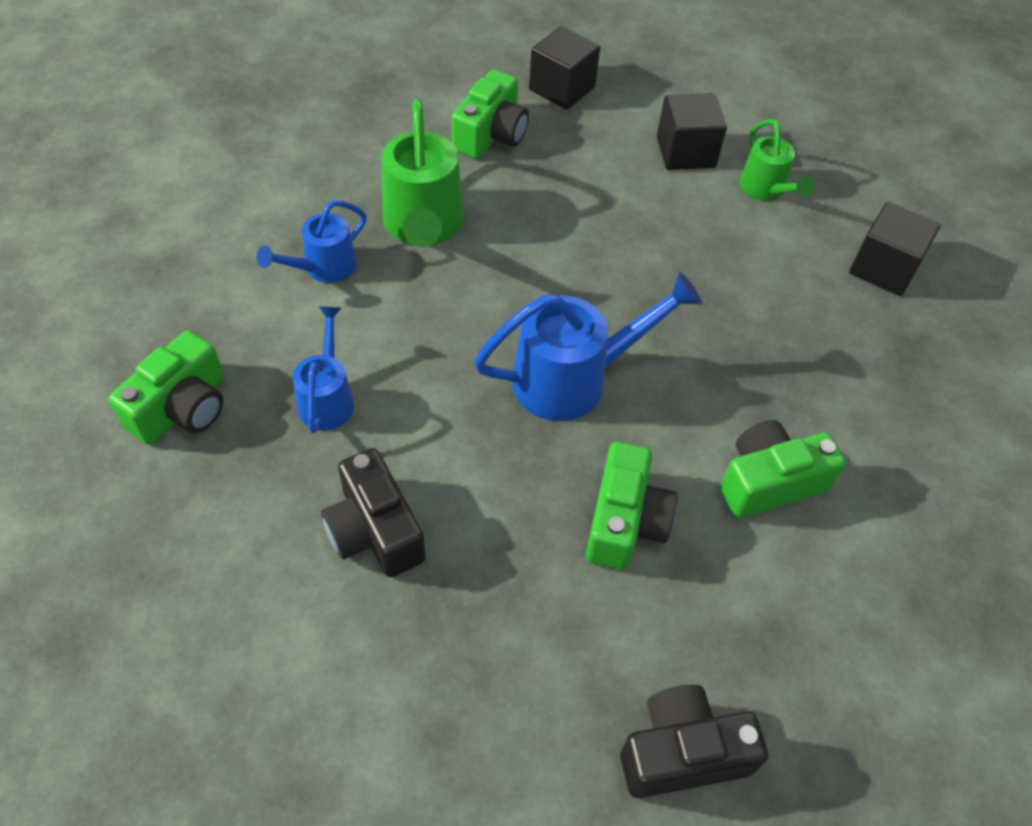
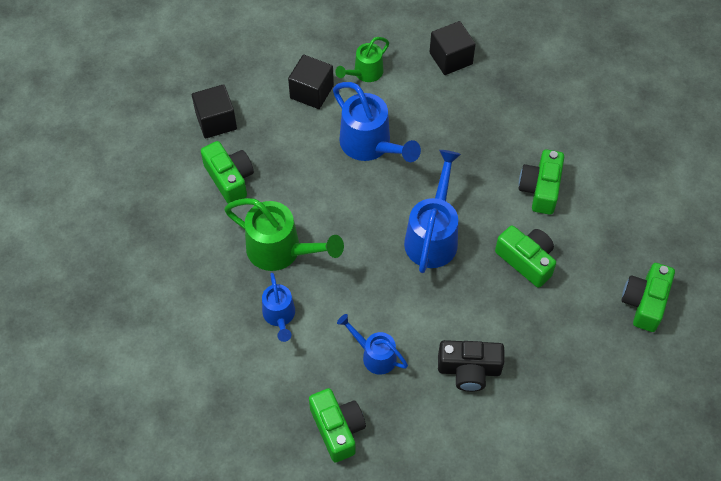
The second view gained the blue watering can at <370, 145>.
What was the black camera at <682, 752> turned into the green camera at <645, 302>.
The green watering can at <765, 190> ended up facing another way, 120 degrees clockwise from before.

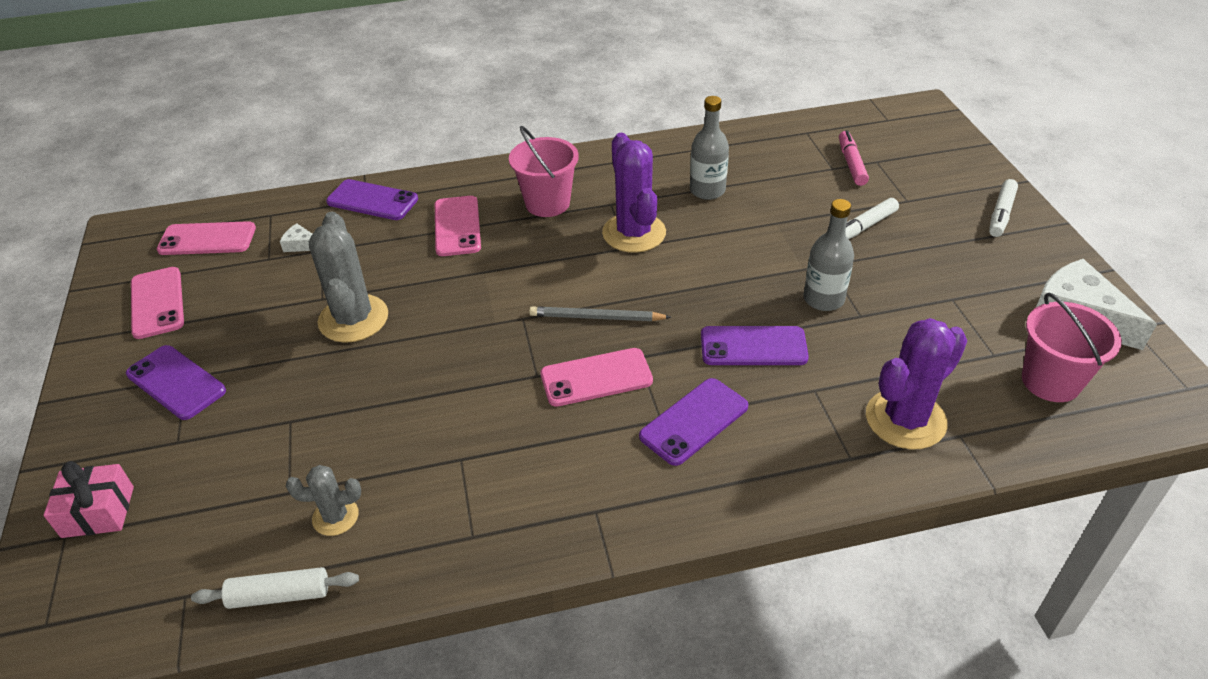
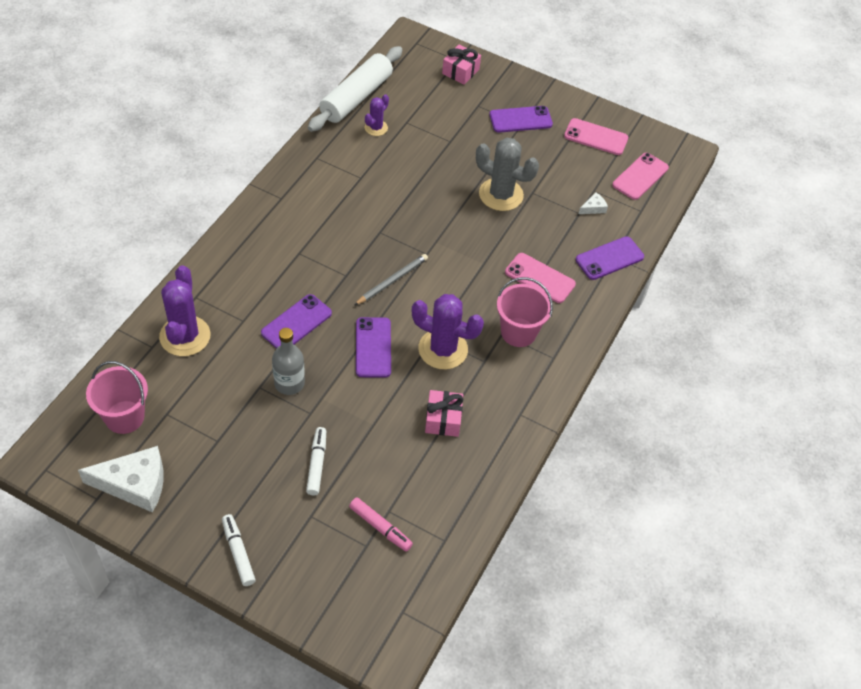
The second view lost the pink phone at <596, 377>.
The purple phone ended up elsewhere, having gone from <694, 421> to <373, 347>.
Where the grey bottle stood at <707, 190>, the pink gift came to stand at <443, 419>.
What was the grey cactus at <335, 517> turned into the purple cactus at <376, 128>.
The size of the white rolling pin at <279, 595> changed by a factor of 1.97.

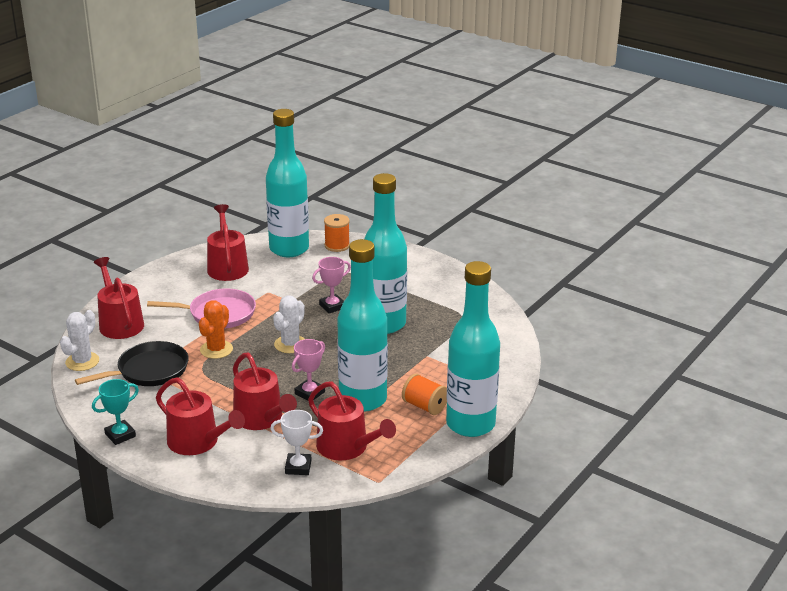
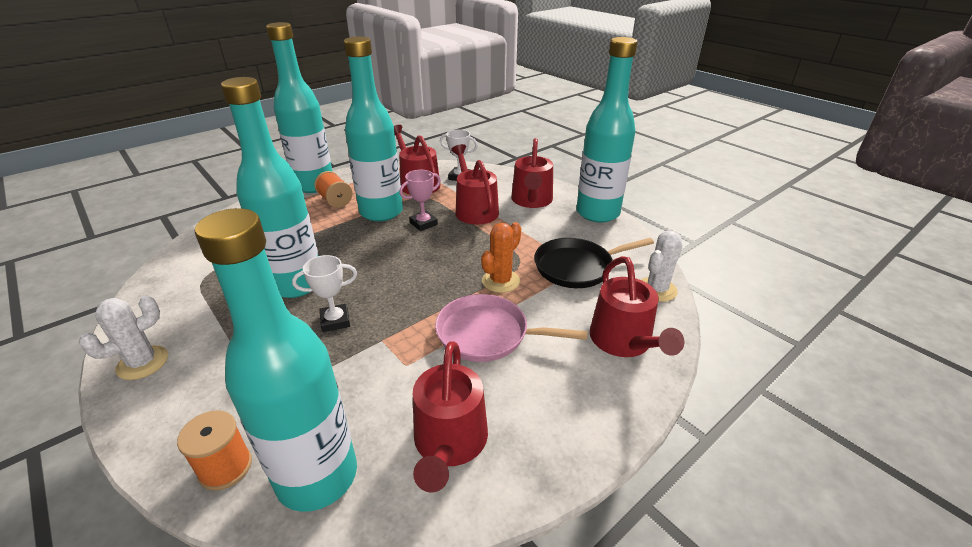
The white cactus ended up elsewhere, having gone from <290, 344> to <143, 363>.
Where the turquoise trophy stood at <120, 435>, the turquoise bottle came to stand at <597, 213>.
What was the pink trophy at <332, 306> turned into the white trophy at <335, 321>.
The red watering can at <198, 442> ended up facing another way, 135 degrees counterclockwise from before.

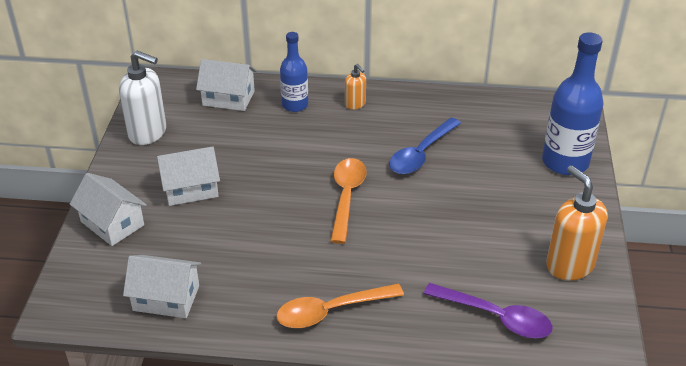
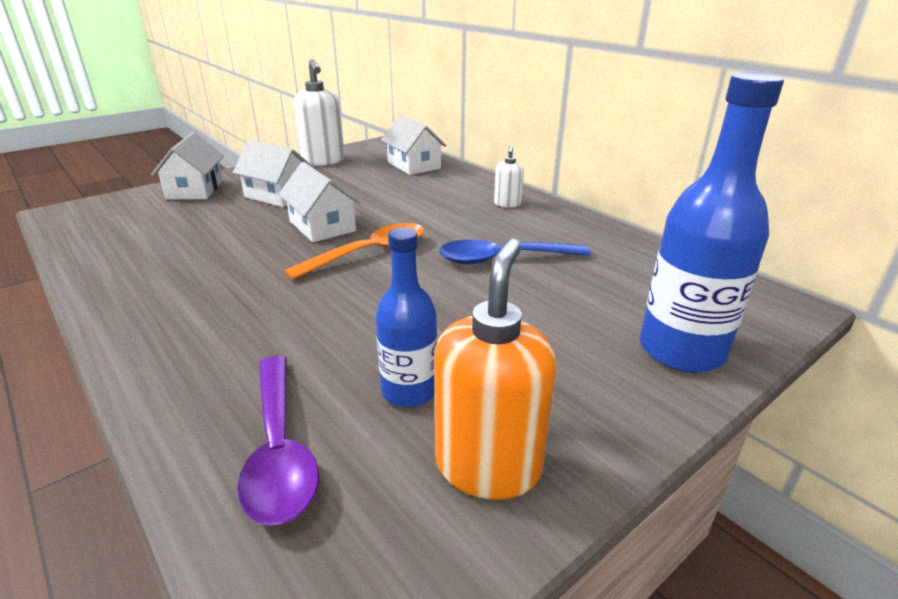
The second view lost the orange spoon at <331, 311>.
The white house ended up elsewhere, having gone from <166, 298> to <322, 226>.
The blue bottle ended up elsewhere, having gone from <295, 105> to <409, 391>.
What was the orange soap dispenser at <355, 104> turned into the white soap dispenser at <507, 204>.

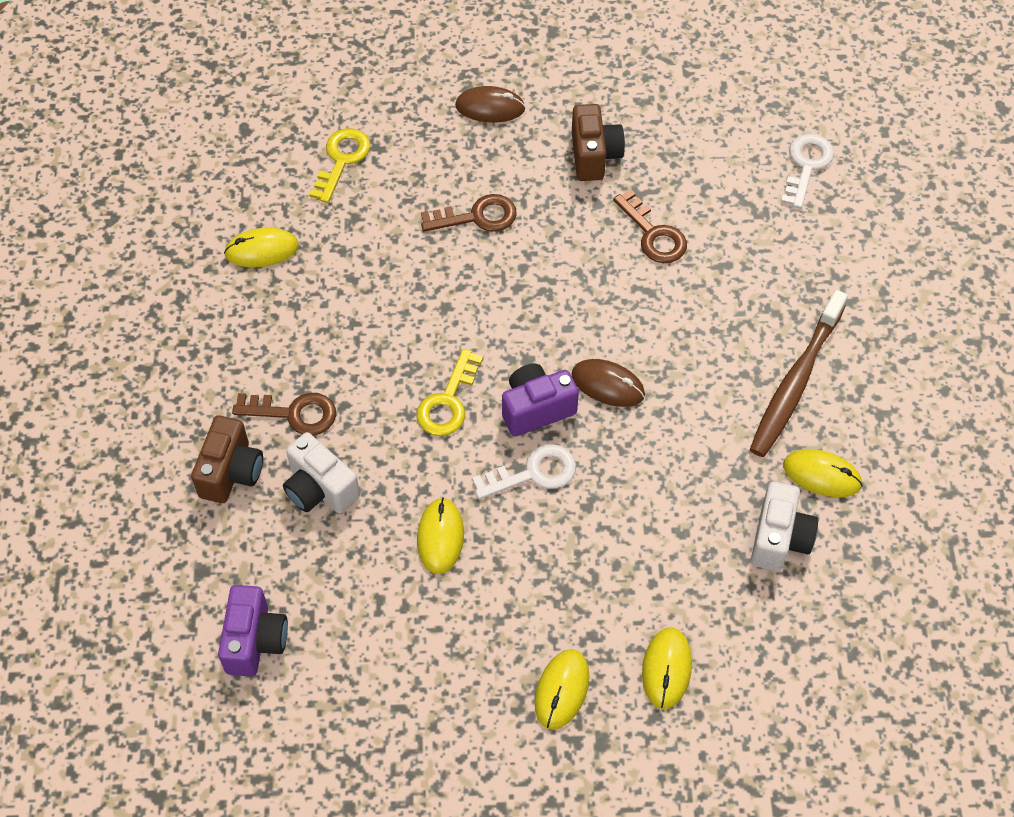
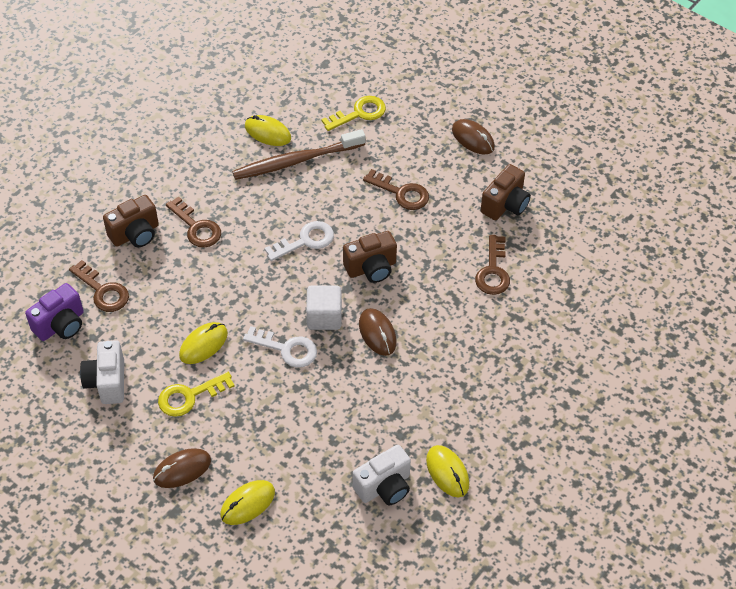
The second view gained the brown key at <103, 291>.
The second view gained the brown camera at <371, 268>.
The white camera ended up elsewhere, having gone from <320, 489> to <107, 382>.
The yellow key ended up elsewhere, having gone from <448, 401> to <189, 396>.
The brown toothbrush ended up elsewhere, having gone from <796, 381> to <296, 161>.
The white key ended up elsewhere, having gone from <806, 166> to <305, 241>.
Where the purple camera stood at <536, 409>, the white cube came to stand at <324, 317>.
What was the yellow mouse at <562, 690> turned into the brown mouse at <182, 469>.

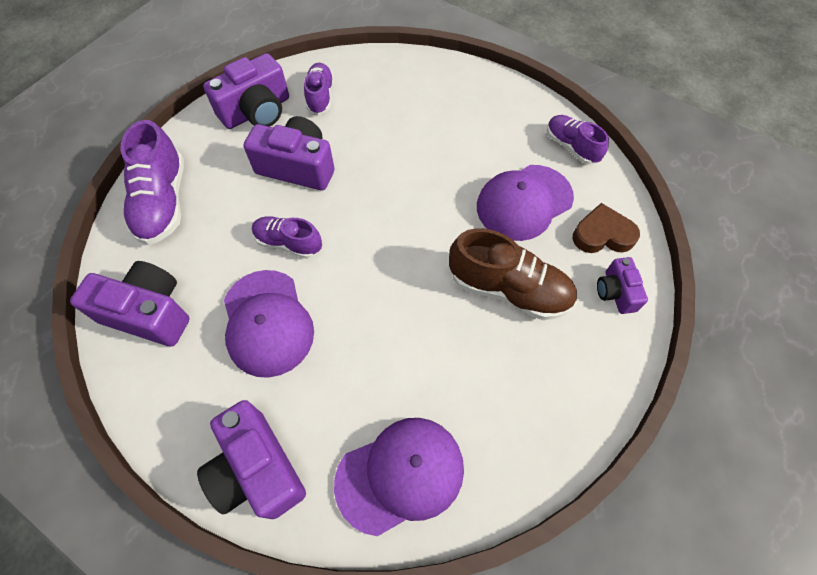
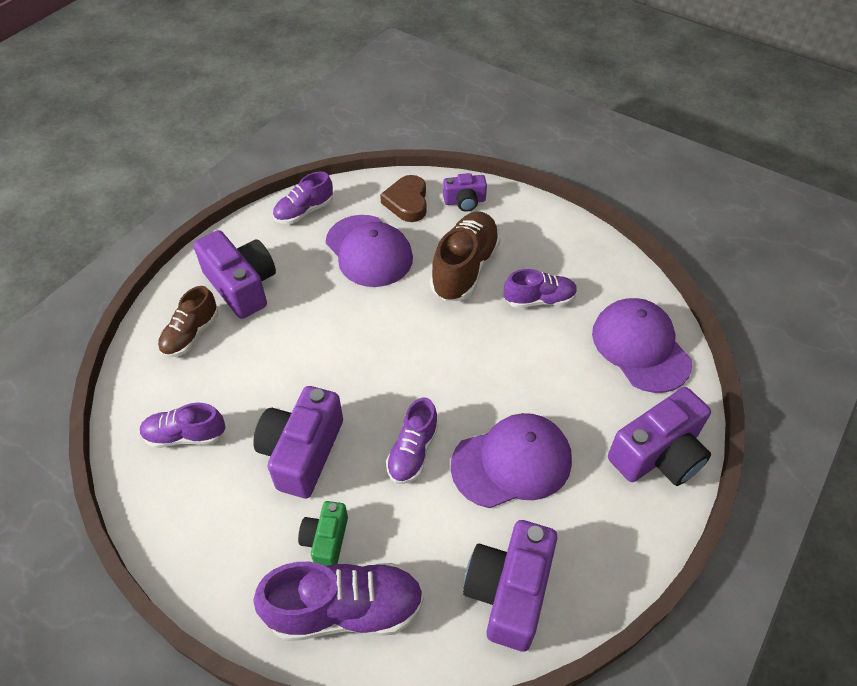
The second view gained the brown shoe at <191, 334>.
The second view gained the green camera at <326, 540>.
The second view gained the purple shoe at <539, 300>.
The purple camera ended up elsewhere, having gone from <257, 111> to <242, 286>.

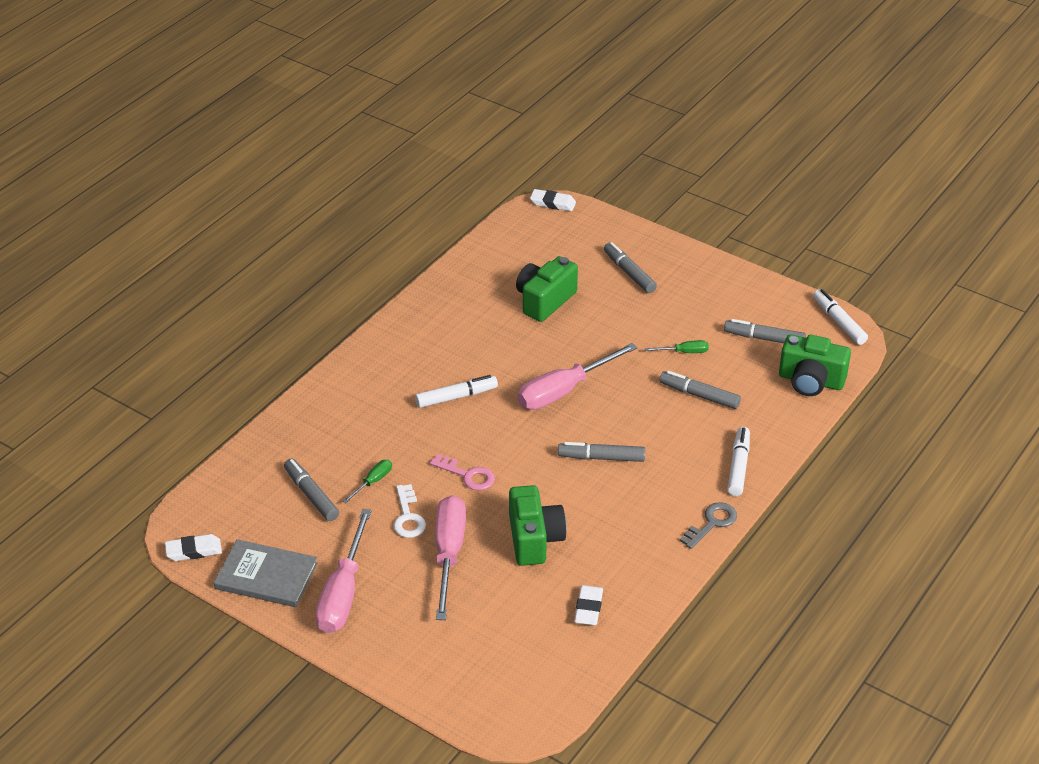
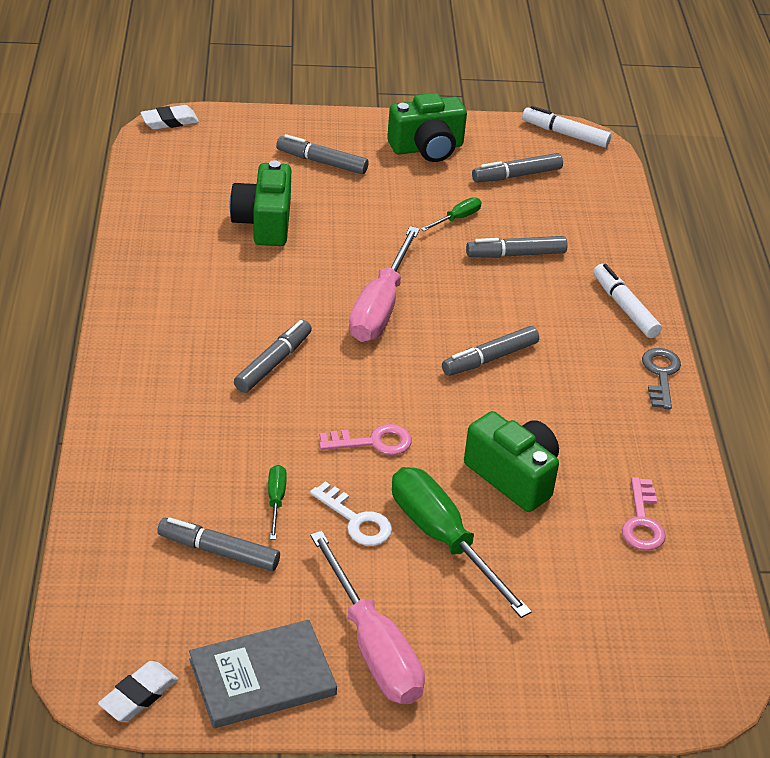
The green camera ended up elsewhere, having gone from <811, 381> to <427, 148>.
Where the white eraser stood at <588, 608>, the pink key came to stand at <642, 521>.
What was the white marker at <456, 397> turned into the grey marker at <273, 363>.
What was the pink screwdriver at <448, 554> turned into the green screwdriver at <443, 539>.

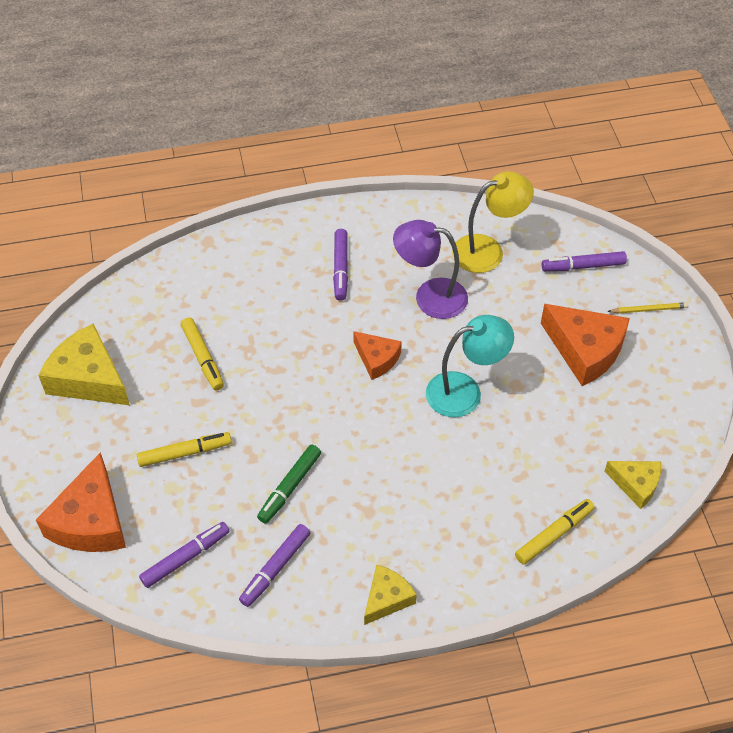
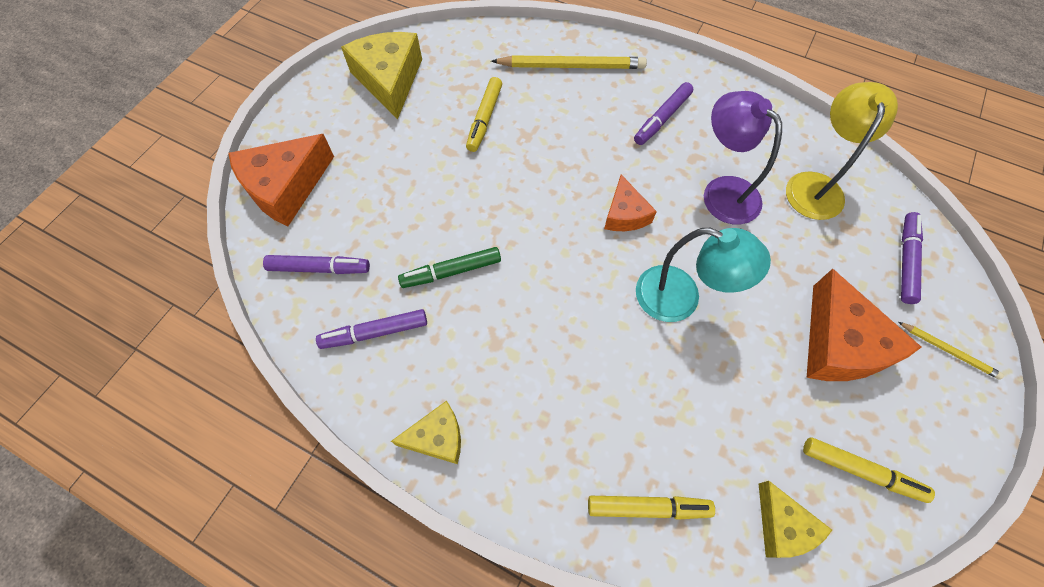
The second view gained the yellow pencil at <571, 66>.
The yellow marker ended up elsewhere, having gone from <185, 453> to <861, 471>.
The yellow lamp at <488, 250> ended up facing another way, 90 degrees counterclockwise from before.
The purple marker at <583, 266> ended up facing another way, 75 degrees clockwise from before.

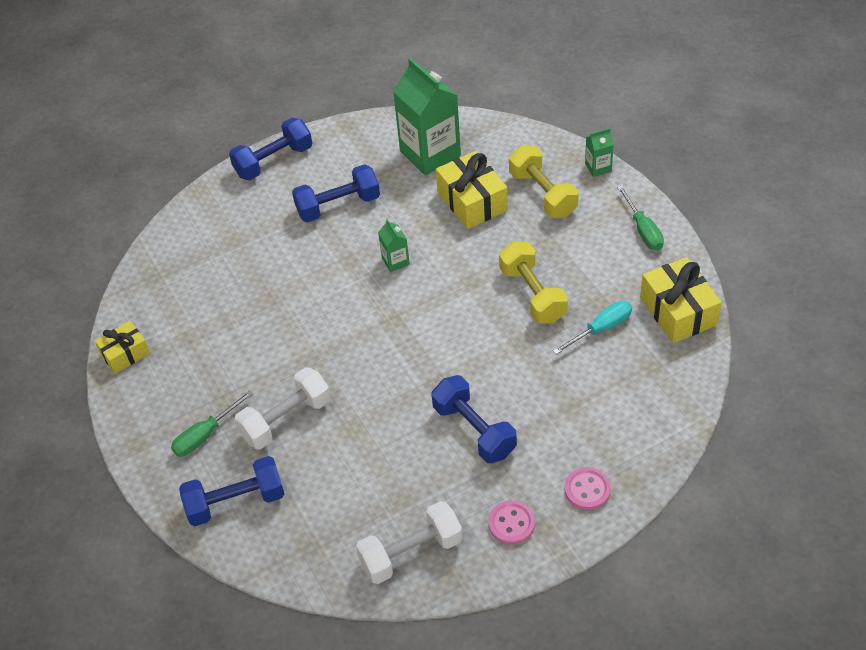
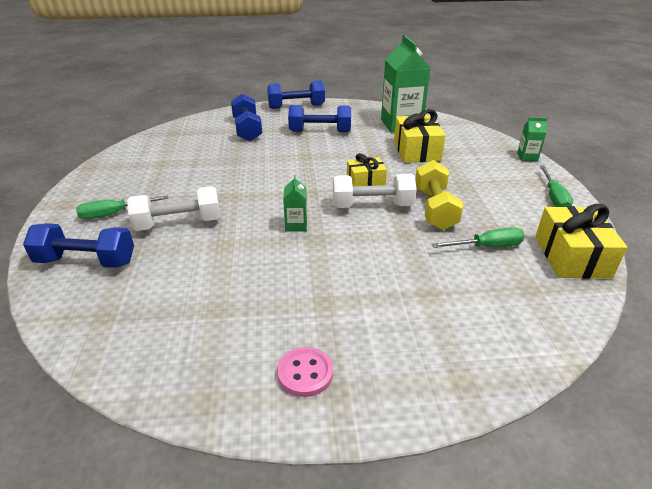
The second view lost the yellow dumbbell at <543, 194>.
The second view lost the pink button at <587, 490>.
The yellow gift ended up elsewhere, having gone from <125, 354> to <365, 181>.
The white dumbbell ended up elsewhere, having gone from <411, 552> to <372, 206>.
The green carton ended up elsewhere, having gone from <395, 261> to <296, 225>.
The blue dumbbell ended up elsewhere, having gone from <474, 430> to <247, 129>.
What was the turquoise screwdriver at <601, 328> turned into the green screwdriver at <487, 247>.

